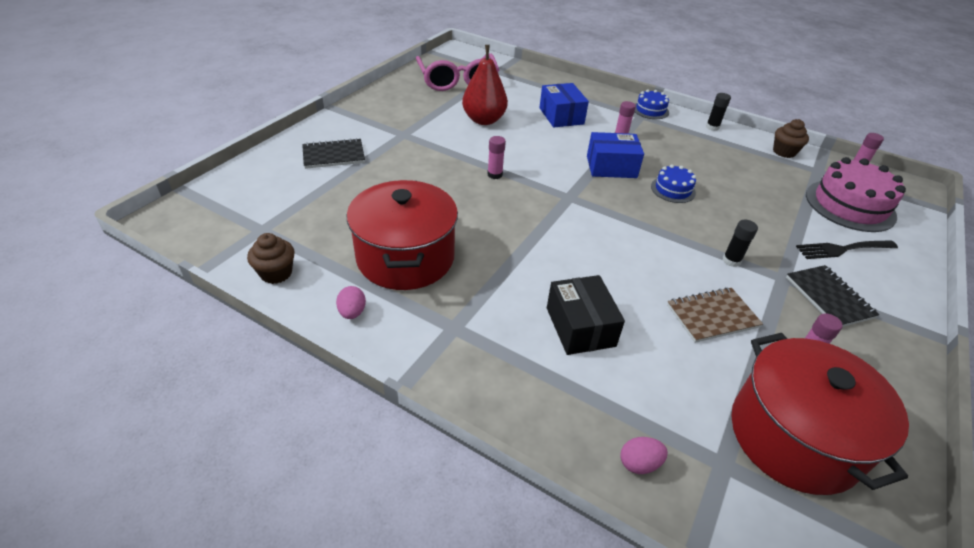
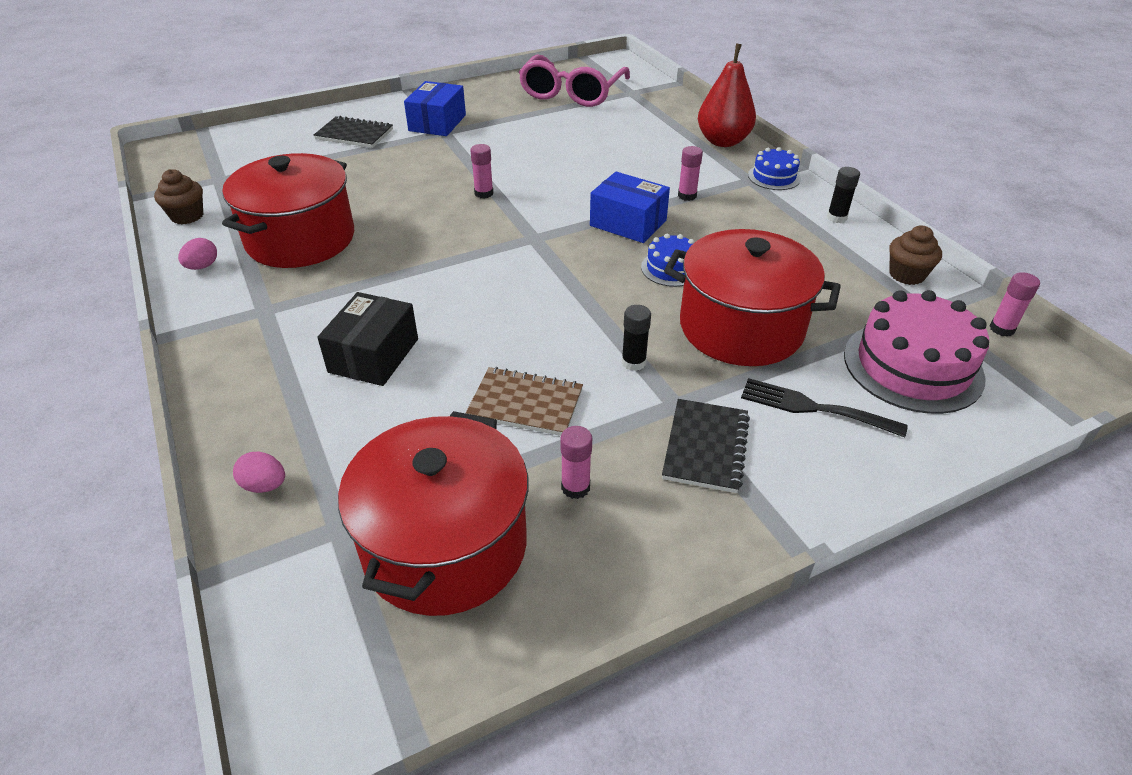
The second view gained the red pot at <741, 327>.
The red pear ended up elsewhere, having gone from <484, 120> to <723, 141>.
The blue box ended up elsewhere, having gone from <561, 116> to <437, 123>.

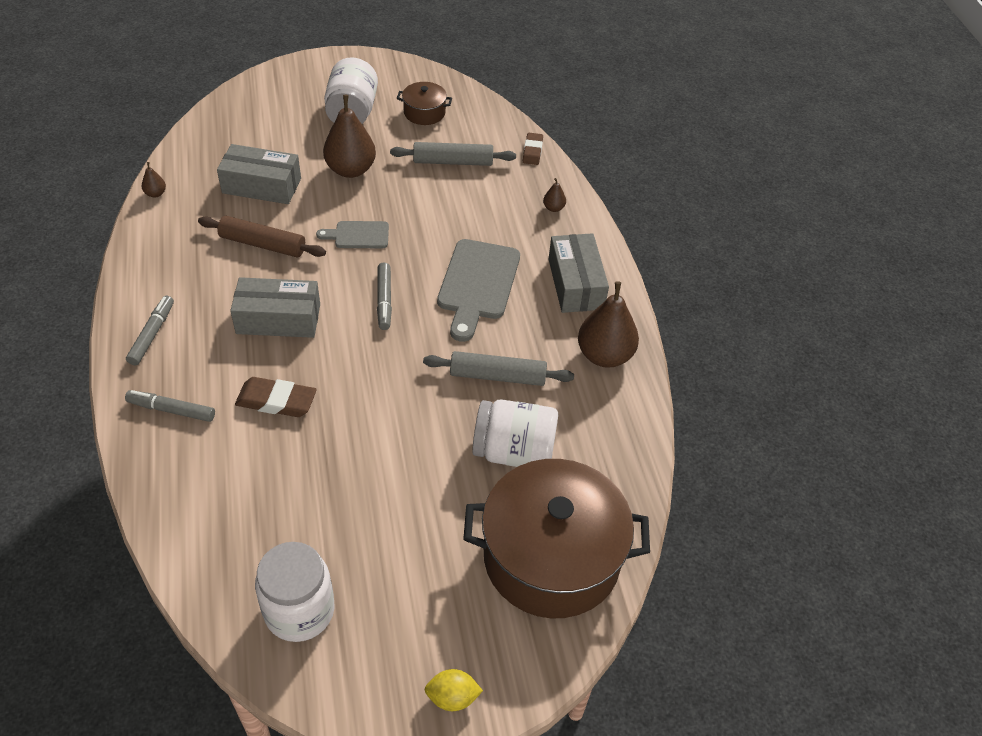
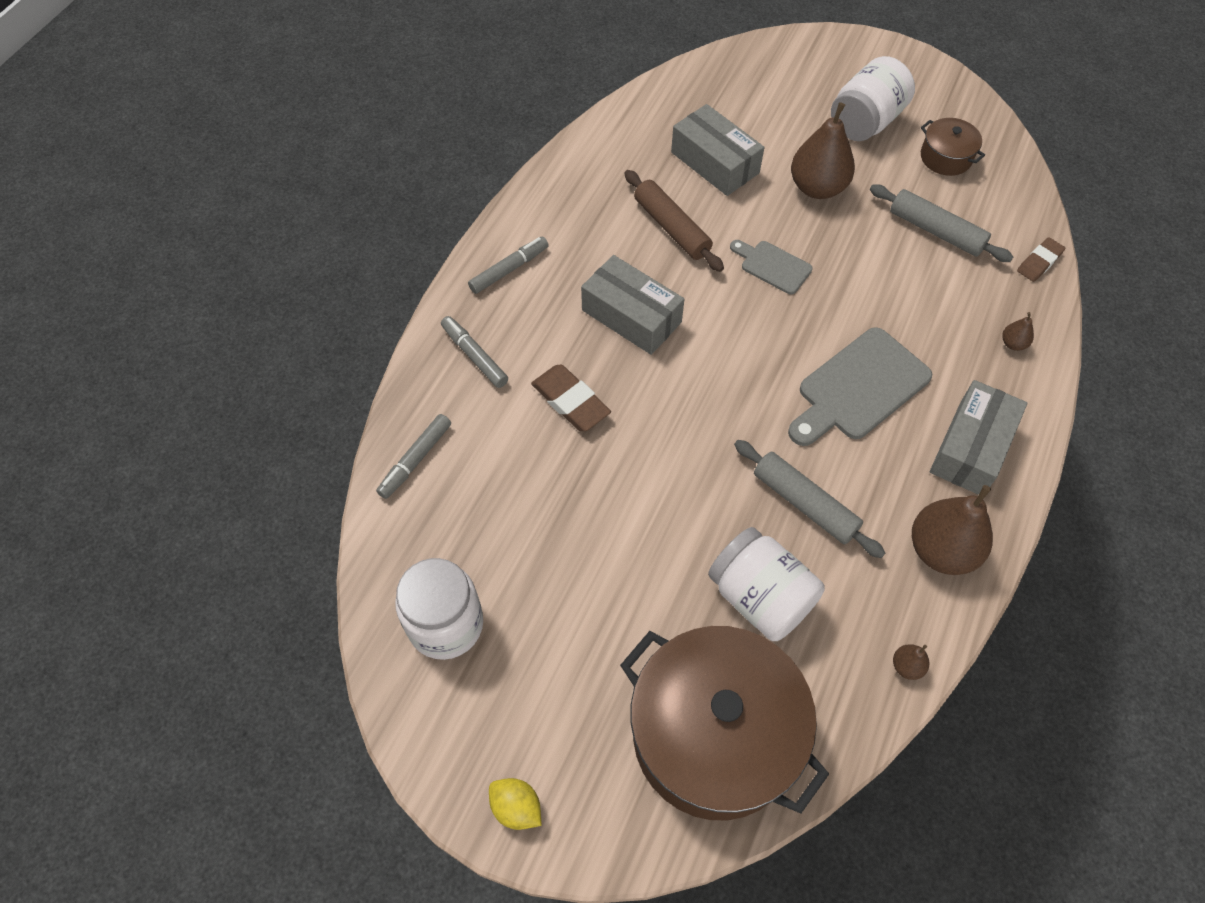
The brown pear ended up elsewhere, having gone from <155, 193> to <907, 666>.
The grey marker ended up elsewhere, having gone from <384, 300> to <415, 460>.

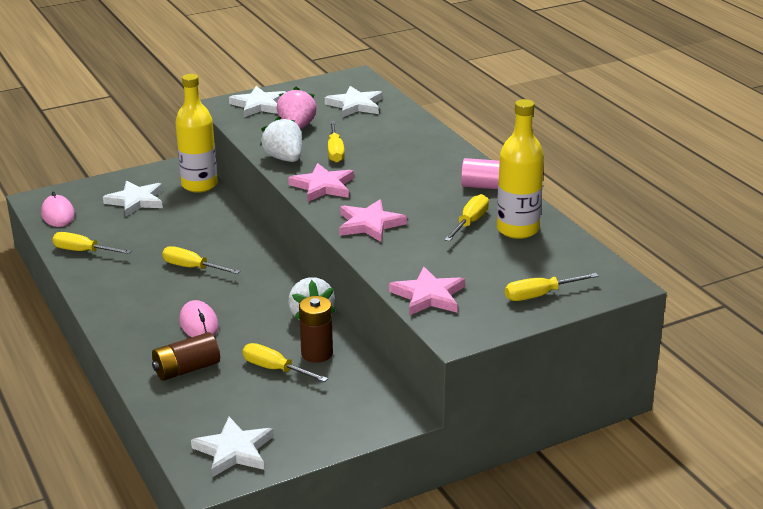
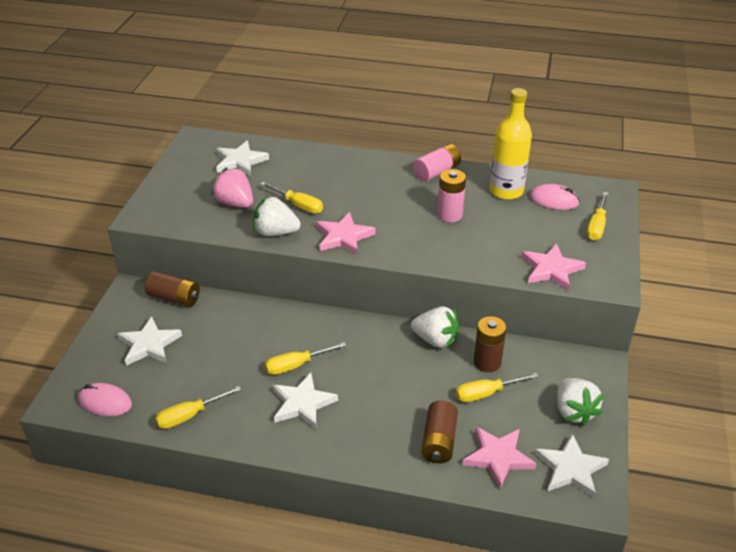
The second view lost the yellow screwdriver at <470, 222>.
The second view gained the pink battery at <449, 215>.
The second view gained the white strawberry at <574, 411>.
The pink mouse ended up elsewhere, having gone from <199, 324> to <554, 200>.
The white star ended up elsewhere, having gone from <259, 105> to <302, 403>.
The pink star ended up elsewhere, having gone from <369, 224> to <498, 457>.
Where the yellow bottle stood at <199, 185>, the brown battery came to stand at <174, 298>.

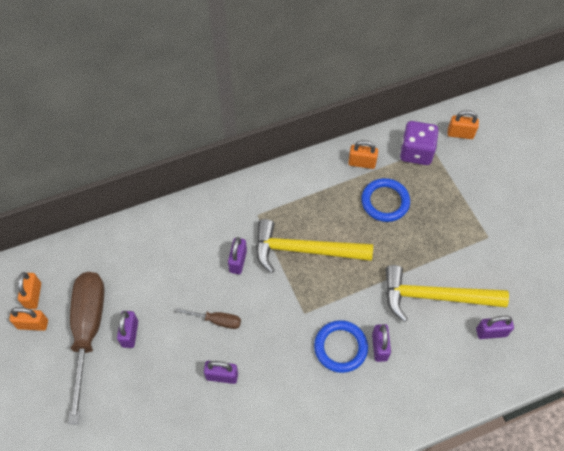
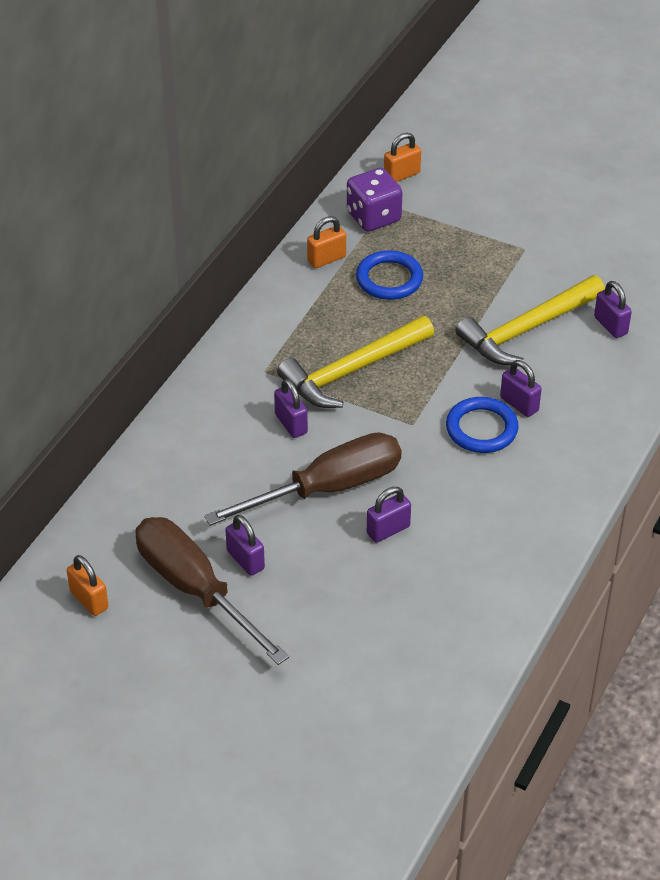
The second view lost the orange padlock at <33, 324>.
The purple padlock at <491, 332> ended up facing another way, 75 degrees counterclockwise from before.
The size of the brown screwdriver at <216, 320> changed by a factor of 2.24.

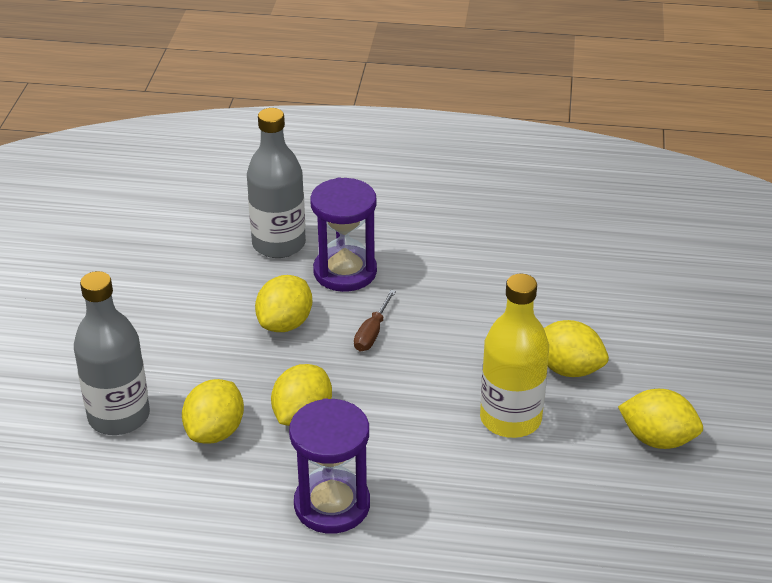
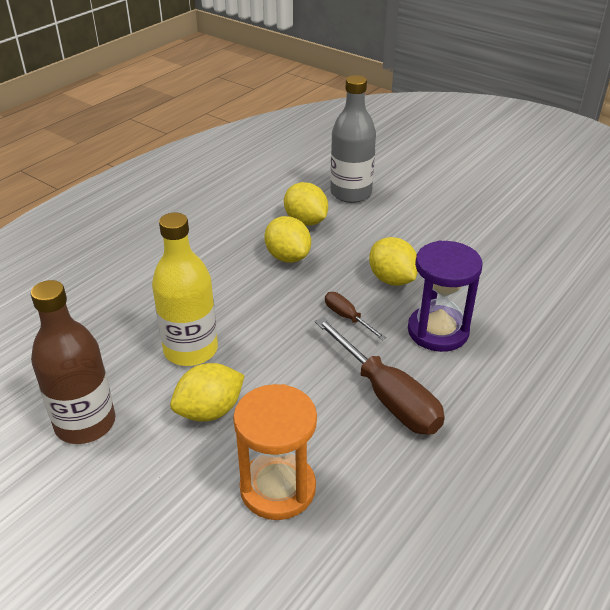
The second view lost the grey bottle at <279, 244>.
The second view lost the purple hourglass at <332, 505>.
The second view gained the orange hourglass at <278, 488>.
The second view gained the brown screwdriver at <387, 396>.
Where the yellow lemon stood at <657, 439>, the brown bottle came to stand at <85, 423>.

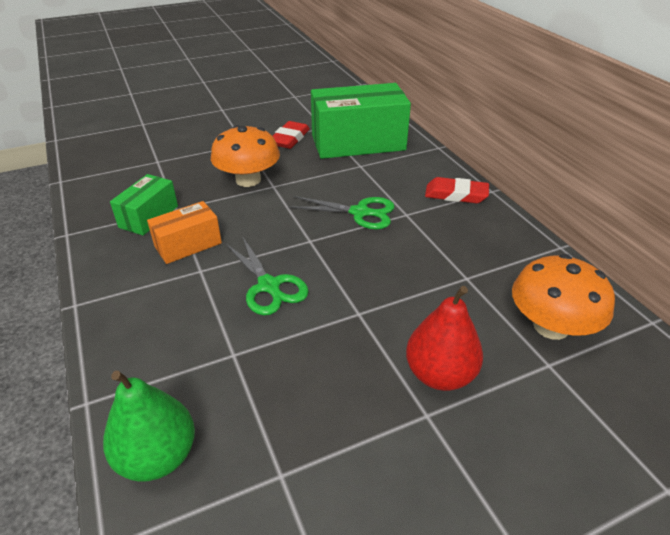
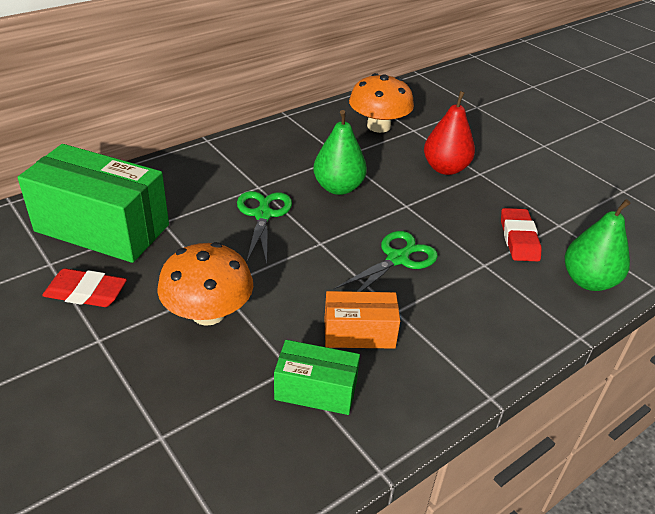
The second view gained the green pear at <338, 187>.
The red eraser ended up elsewhere, having gone from <456, 194> to <518, 238>.
The orange box at <188, 245> ended up facing another way, 45 degrees counterclockwise from before.
The green box at <358, 143> ended up facing another way, 45 degrees counterclockwise from before.

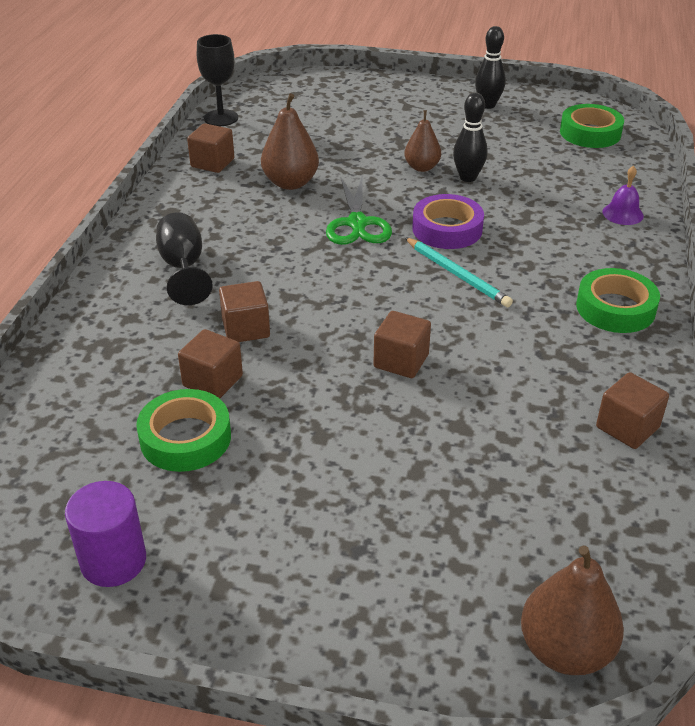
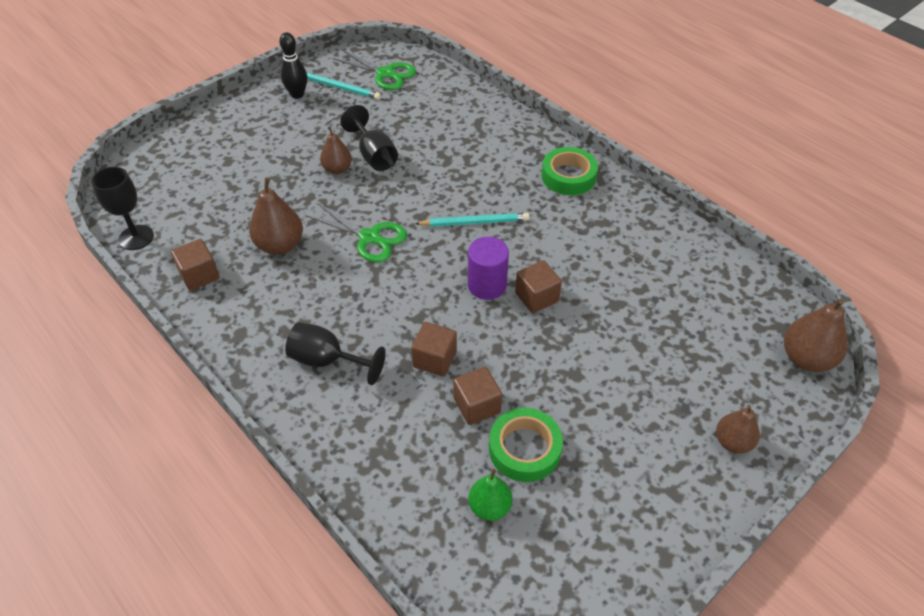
The second view lost the purple tape at <447, 229>.
The second view lost the brown cube at <627, 427>.
The second view lost the purple bell at <622, 214>.
The second view gained the turquoise pencil at <339, 87>.
The second view gained the green pear at <489, 507>.
The second view gained the brown pear at <732, 442>.
The purple cylinder ended up elsewhere, having gone from <113, 561> to <487, 285>.
Where the black bowling pin stood at <468, 177>, the black goblet came to stand at <374, 155>.
Where the green tape stood at <590, 133>, the green scissors came to stand at <385, 74>.

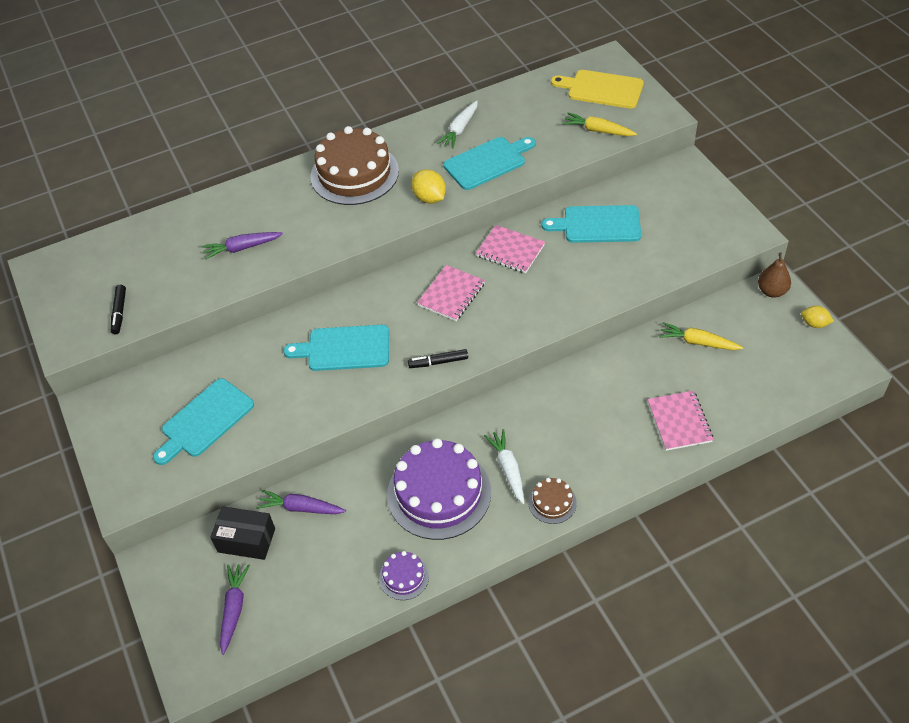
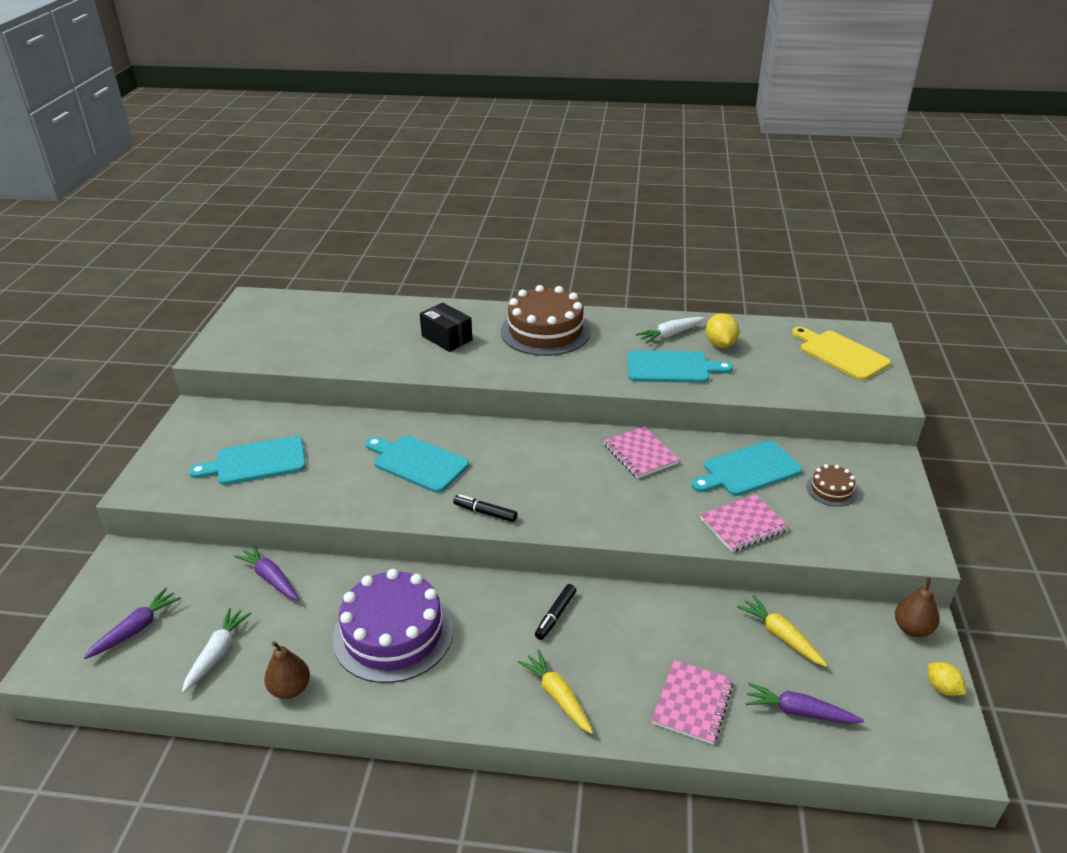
The black marker ended up elsewhere, having gone from <119, 312> to <555, 615>.
The purple carrot ended up elsewhere, having gone from <242, 248> to <799, 712>.
The black box ended up elsewhere, having gone from <246, 540> to <447, 338>.
The yellow lemon ended up elsewhere, having gone from <429, 198> to <720, 344>.
The pink notebook ended up elsewhere, having gone from <451, 294> to <743, 525>.
The white carrot ended up elsewhere, having gone from <508, 469> to <217, 653>.
The brown cake ended up elsewhere, having gone from <552, 502> to <831, 490>.
The yellow carrot ended up elsewhere, having gone from <598, 130> to <557, 696>.
Where the purple cake stood at <404, 577>, the brown pear came to stand at <290, 689>.
The turquoise cutting board at <597, 224> ended up facing another way, 60 degrees counterclockwise from before.

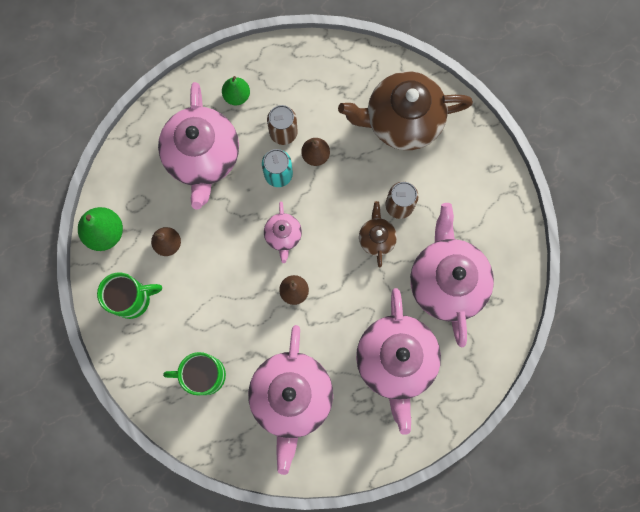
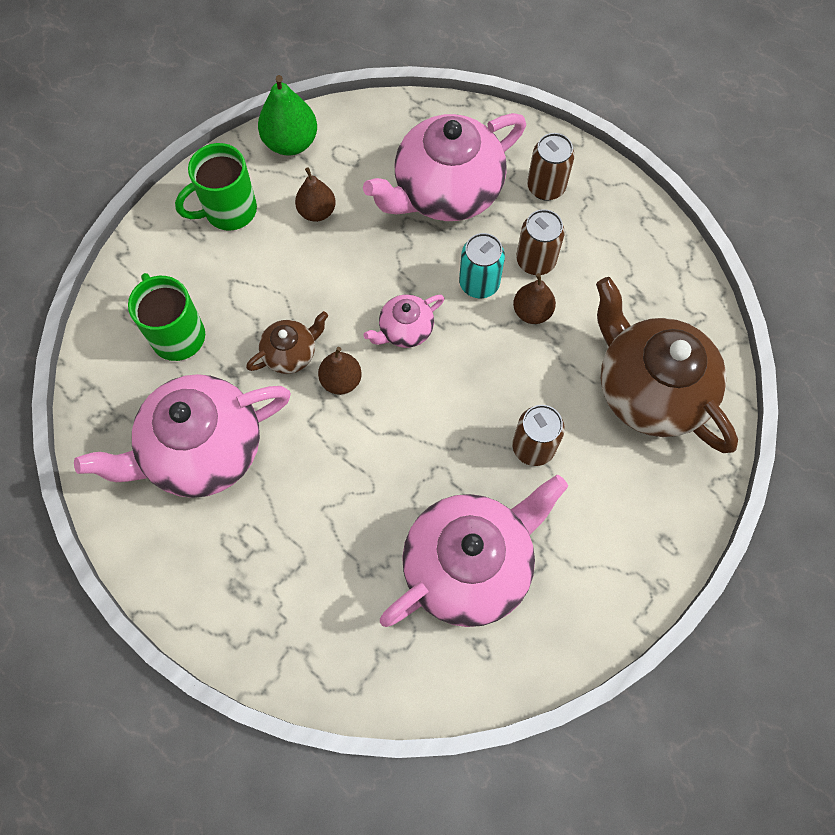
The second view lost the pink teapot at <395, 361>.
The brown teapot ended up elsewhere, having gone from <376, 238> to <290, 353>.
Where the green pear stood at <237, 96>, the brown can came to stand at <546, 187>.
The green mug at <133, 299> ended up facing another way, 105 degrees clockwise from before.

